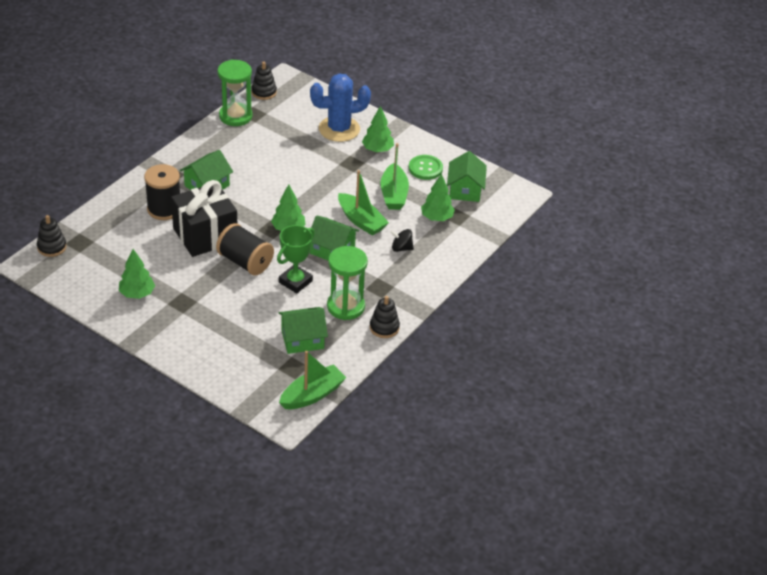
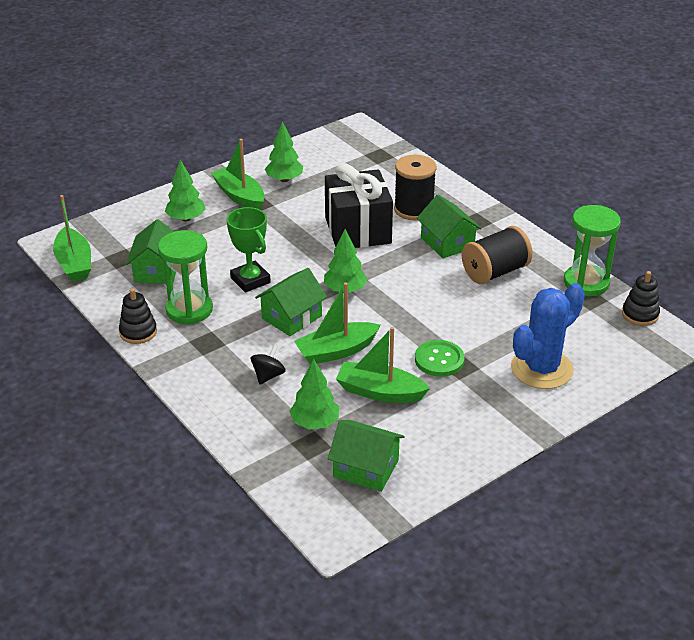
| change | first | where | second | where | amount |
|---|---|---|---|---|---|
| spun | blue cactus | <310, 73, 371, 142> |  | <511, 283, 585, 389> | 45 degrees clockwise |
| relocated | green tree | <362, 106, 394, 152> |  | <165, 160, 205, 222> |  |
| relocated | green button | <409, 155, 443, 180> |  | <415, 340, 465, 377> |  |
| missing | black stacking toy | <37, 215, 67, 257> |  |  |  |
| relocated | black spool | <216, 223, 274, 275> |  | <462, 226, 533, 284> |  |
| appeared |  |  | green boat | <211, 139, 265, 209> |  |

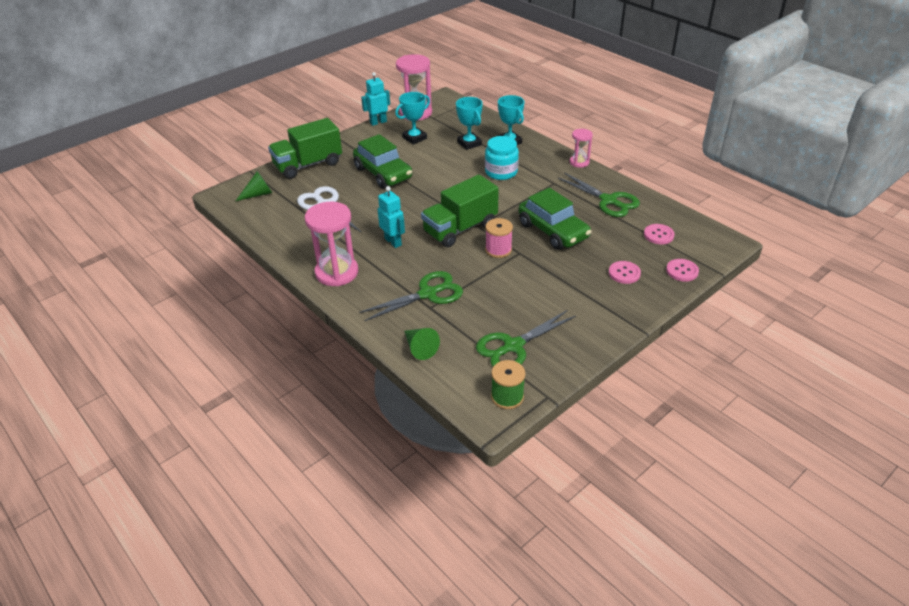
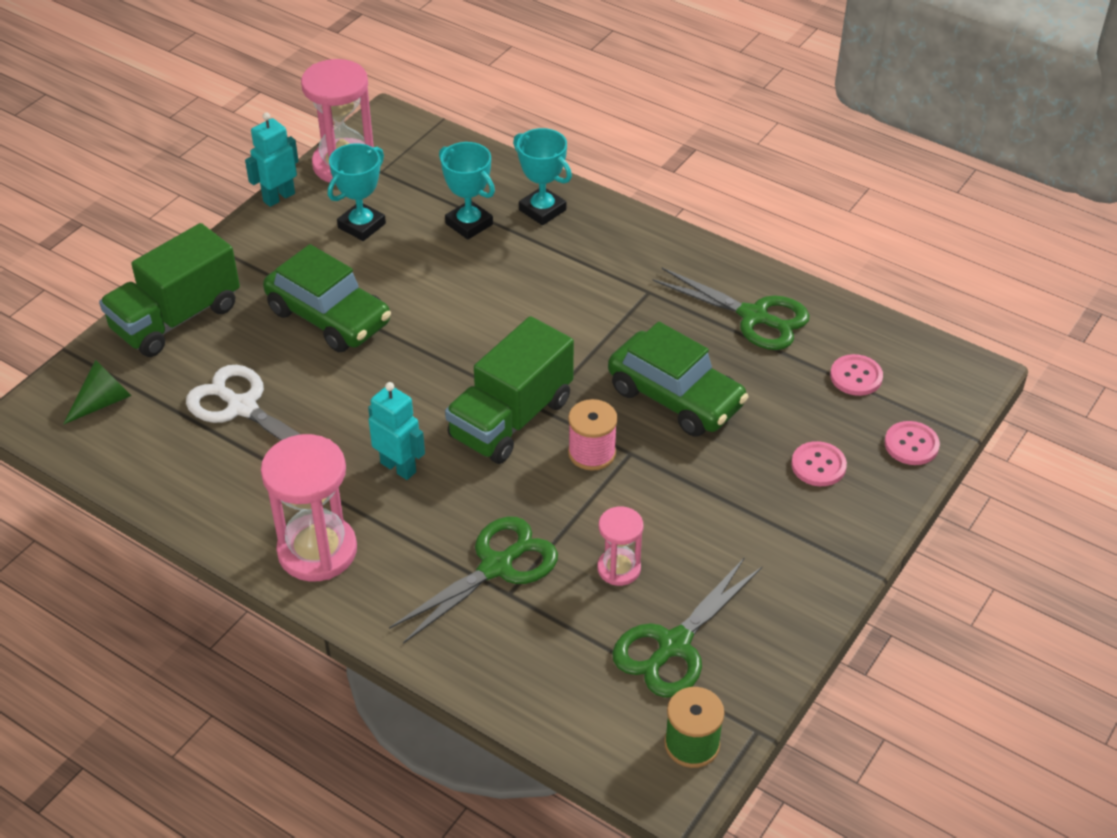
| change | first | where | second | where | amount |
|---|---|---|---|---|---|
| relocated | pink hourglass | <570, 129, 593, 168> |  | <597, 506, 643, 586> |  |
| missing | turquoise jar | <485, 136, 519, 180> |  |  |  |
| missing | green cone | <404, 328, 440, 360> |  |  |  |

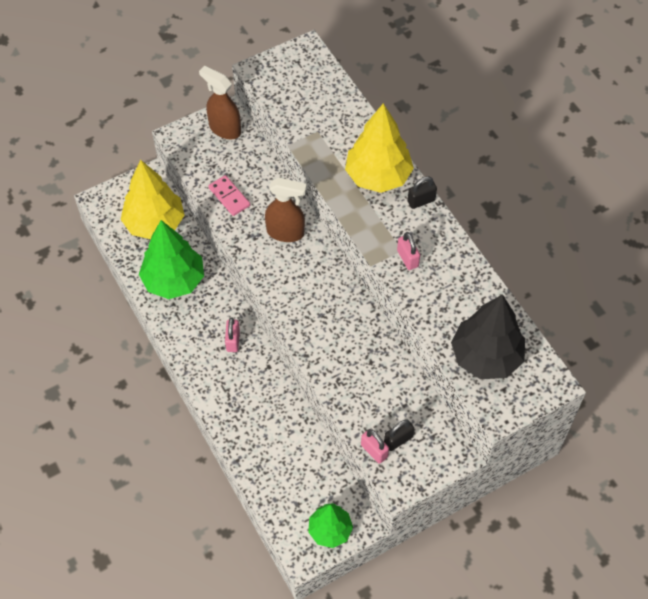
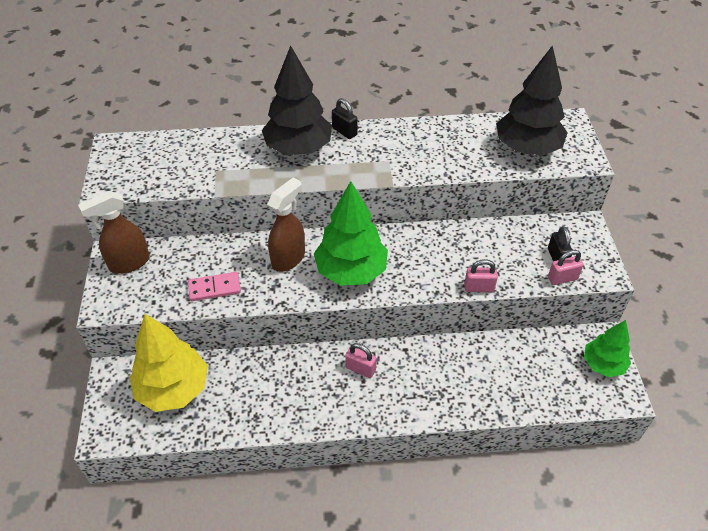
| change | first | where | second | where | amount |
|---|---|---|---|---|---|
| colour | yellow tree | <345, 103, 414, 193> | black tree | <262, 46, 332, 155> |  |
| spun | black padlock | <407, 177, 437, 209> |  | <332, 98, 358, 139> | 45 degrees counterclockwise |
| relocated | green tree | <139, 220, 204, 299> |  | <314, 181, 388, 286> |  |
| relocated | pink padlock | <397, 232, 420, 270> |  | <464, 259, 498, 292> |  |

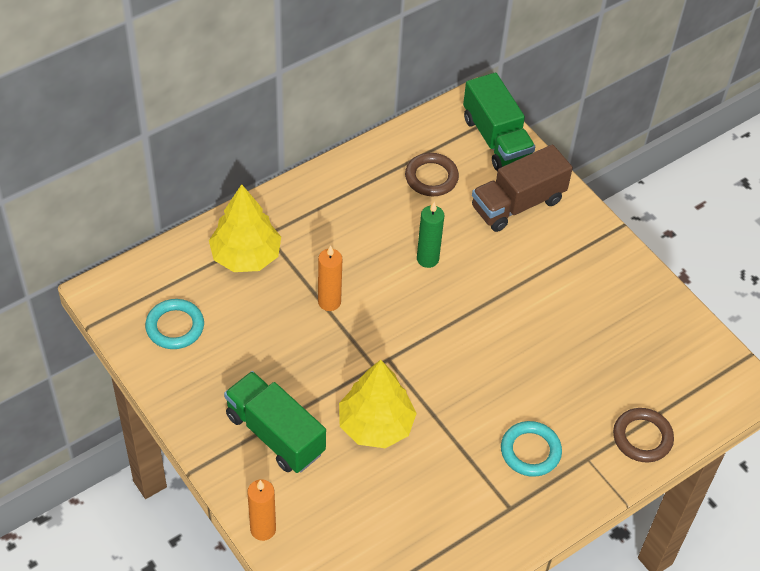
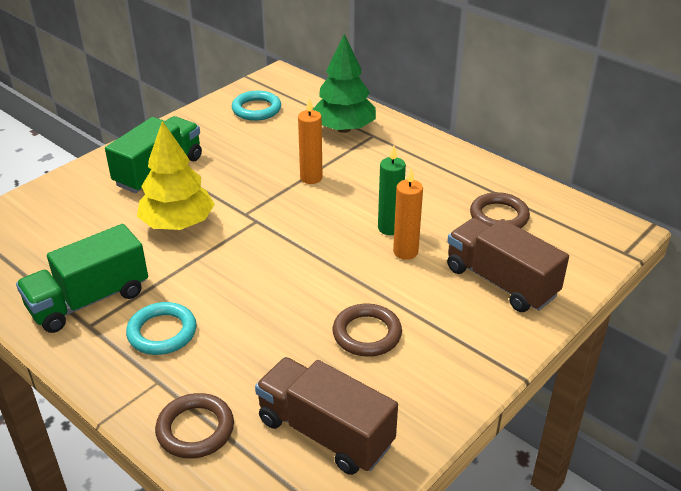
| change | first | where | second | where | amount |
|---|---|---|---|---|---|
| relocated | green truck | <463, 72, 535, 171> |  | <16, 224, 148, 333> |  |
| colour | yellow tree | <209, 184, 281, 272> | green tree | <313, 34, 376, 133> |  |
| relocated | orange candle | <247, 479, 276, 541> |  | <393, 168, 423, 260> |  |
| appeared |  |  | brown ring | <333, 303, 402, 357> |  |
| appeared |  |  | brown truck | <255, 357, 398, 475> |  |

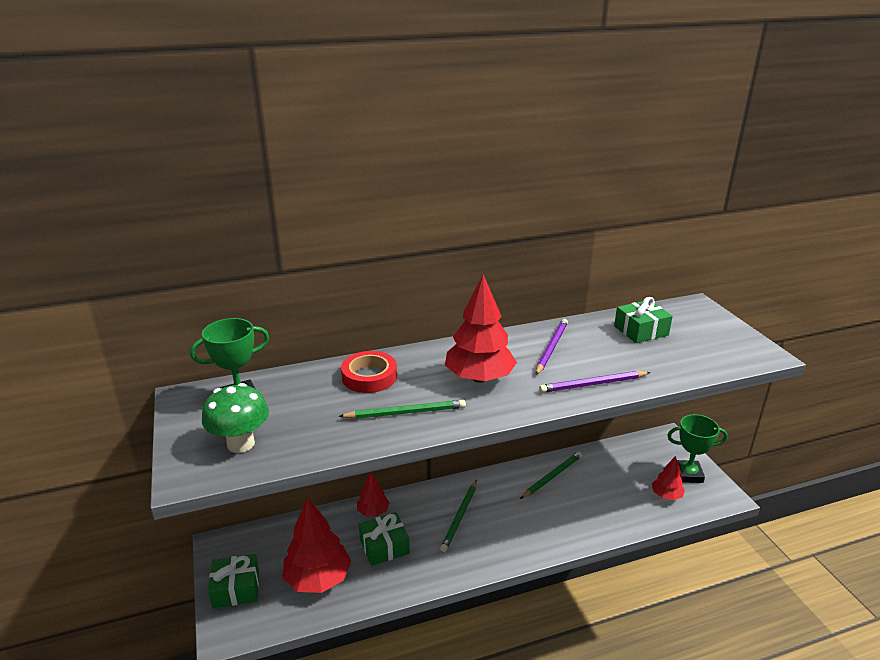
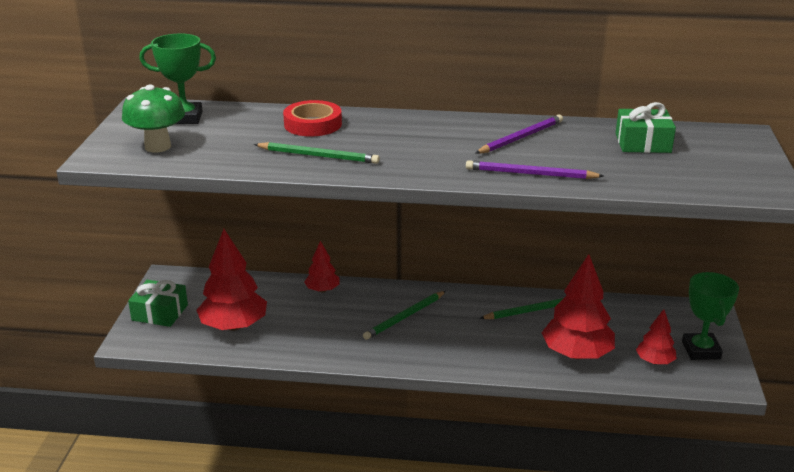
| change | first | where | second | where | amount |
|---|---|---|---|---|---|
| relocated | red tree | <445, 274, 517, 383> |  | <542, 254, 615, 359> |  |
| spun | green trophy | <667, 414, 728, 483> |  | <682, 272, 739, 360> | 60 degrees clockwise |
| missing | green gift | <359, 512, 410, 566> |  |  |  |

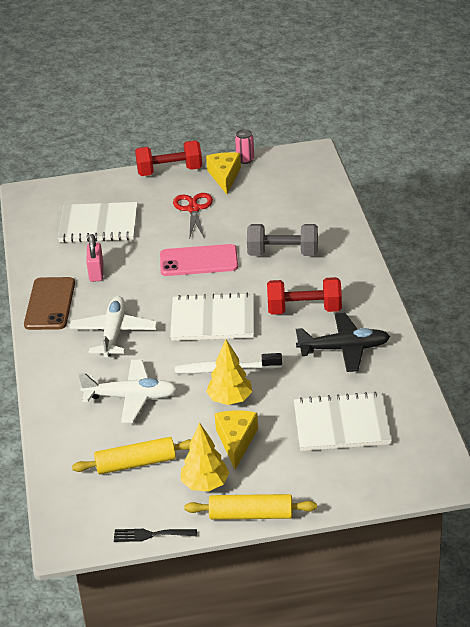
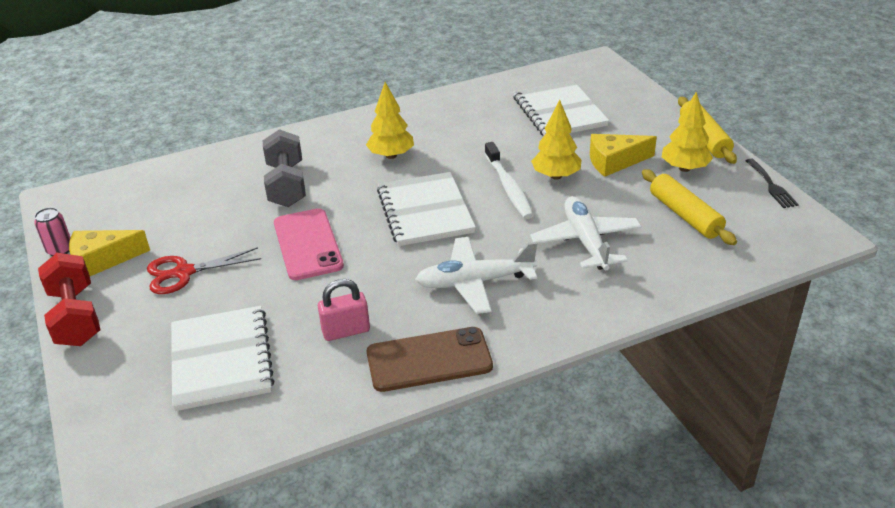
| change | first | where | second | where | amount |
|---|---|---|---|---|---|
| exchanged | red dumbbell | <267, 277, 342, 315> | yellow tree | <366, 82, 414, 159> |  |
| missing | black plane | <296, 313, 390, 372> |  |  |  |

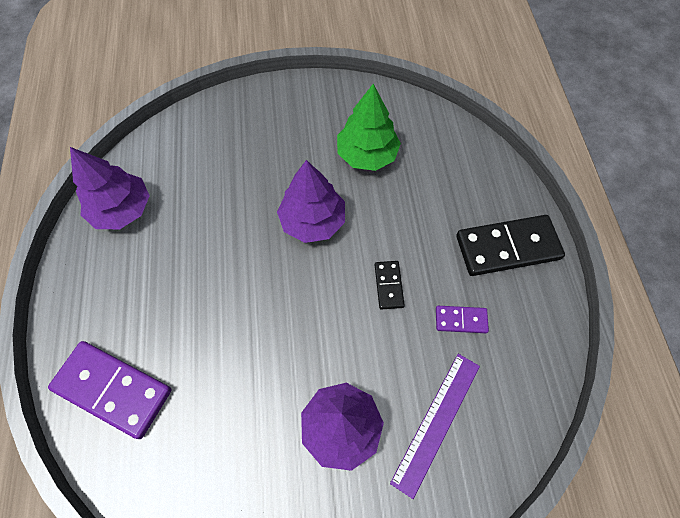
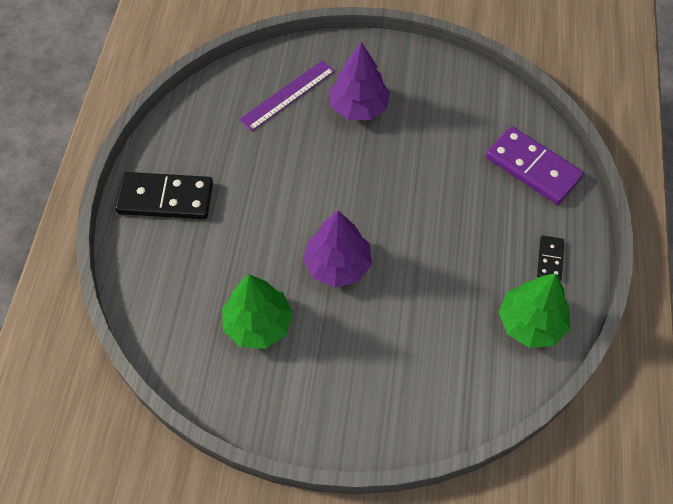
| change | first | where | second | where | amount |
|---|---|---|---|---|---|
| colour | purple tree | <70, 147, 150, 229> | green tree | <499, 273, 570, 348> |  |
| relocated | black domino | <375, 261, 405, 310> |  | <537, 236, 564, 281> |  |
| missing | purple domino | <436, 306, 489, 333> |  |  |  |

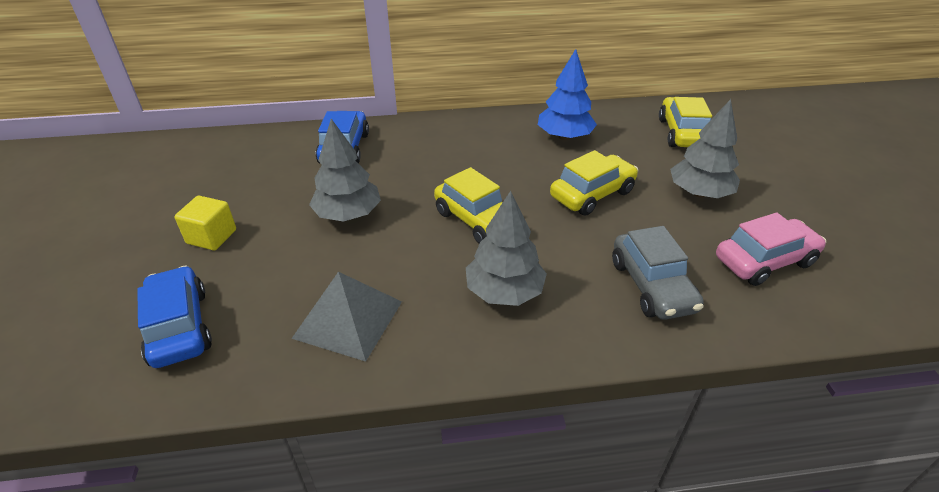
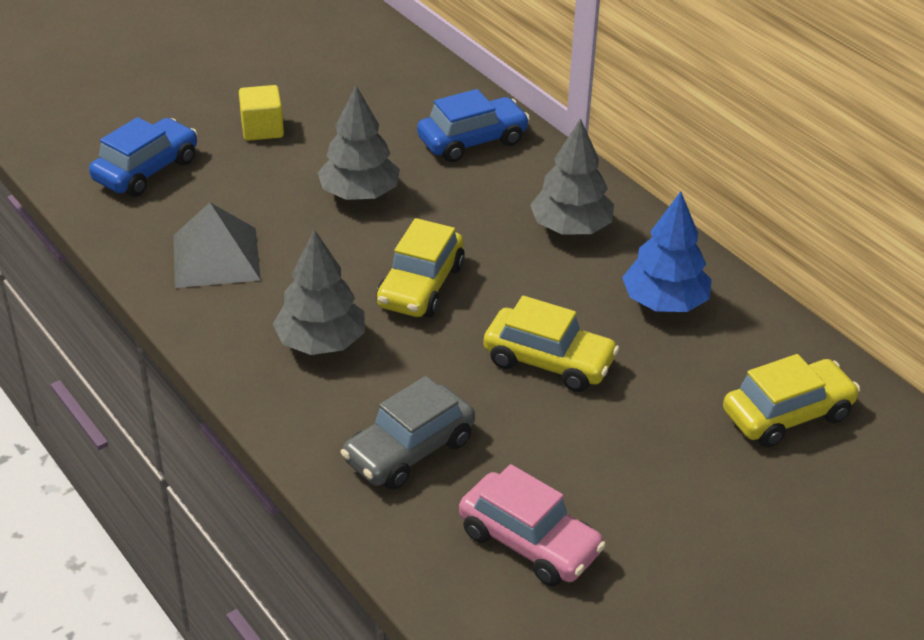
| change | first | where | second | where | amount |
|---|---|---|---|---|---|
| relocated | grey tree | <670, 99, 740, 198> |  | <530, 118, 614, 235> |  |

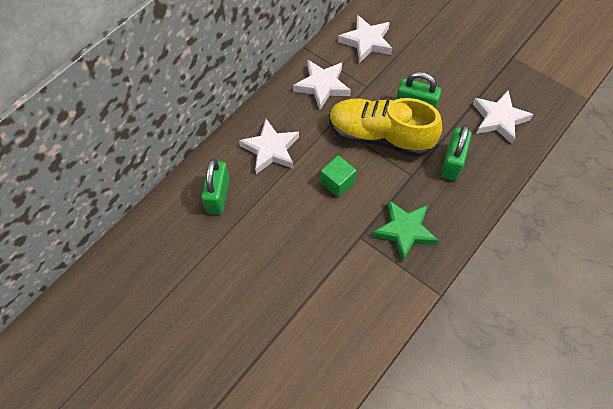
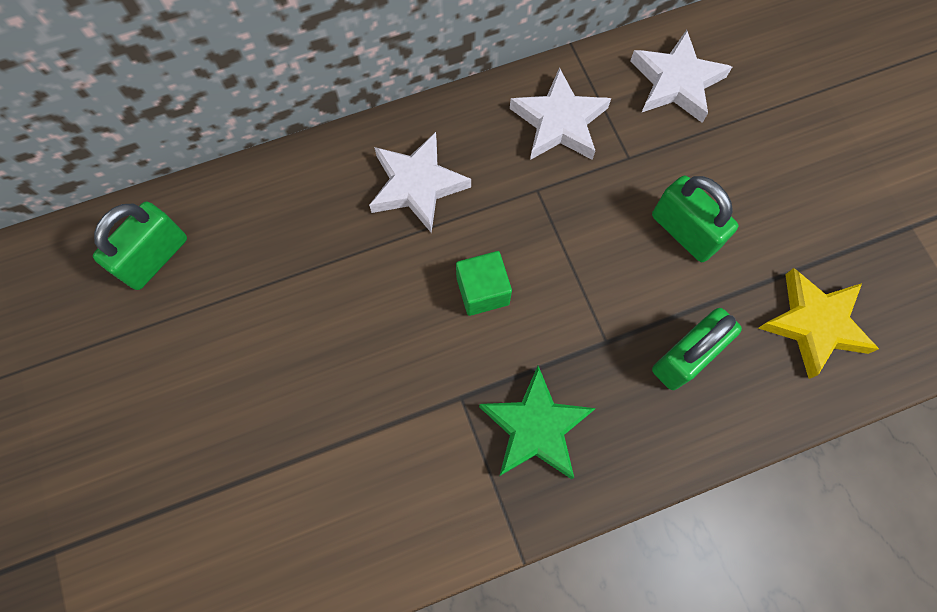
| change | first | where | second | where | amount |
|---|---|---|---|---|---|
| colour | white star | <473, 90, 533, 144> | yellow star | <758, 268, 879, 379> |  |
| missing | yellow shoe | <329, 98, 442, 157> |  |  |  |
| relocated | green padlock | <201, 159, 230, 215> |  | <93, 201, 187, 290> |  |

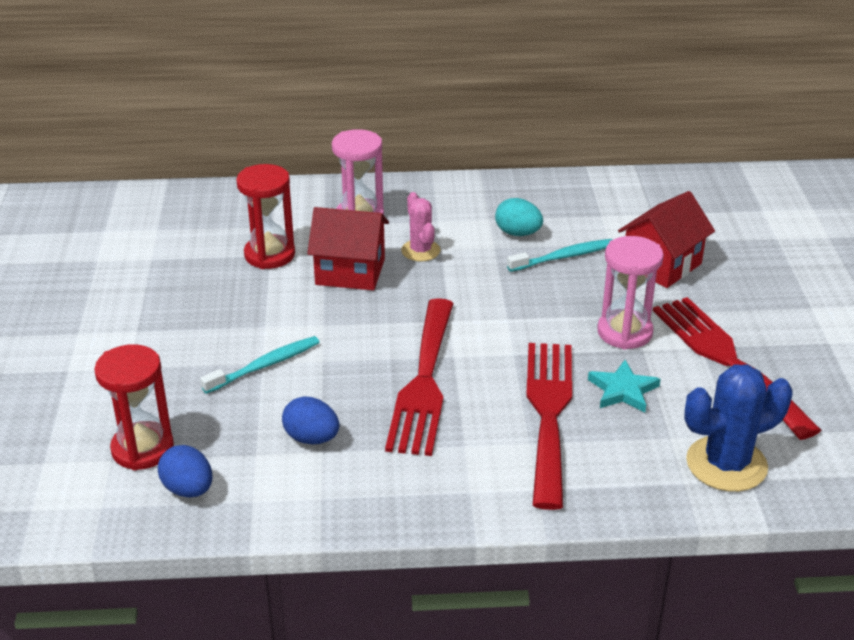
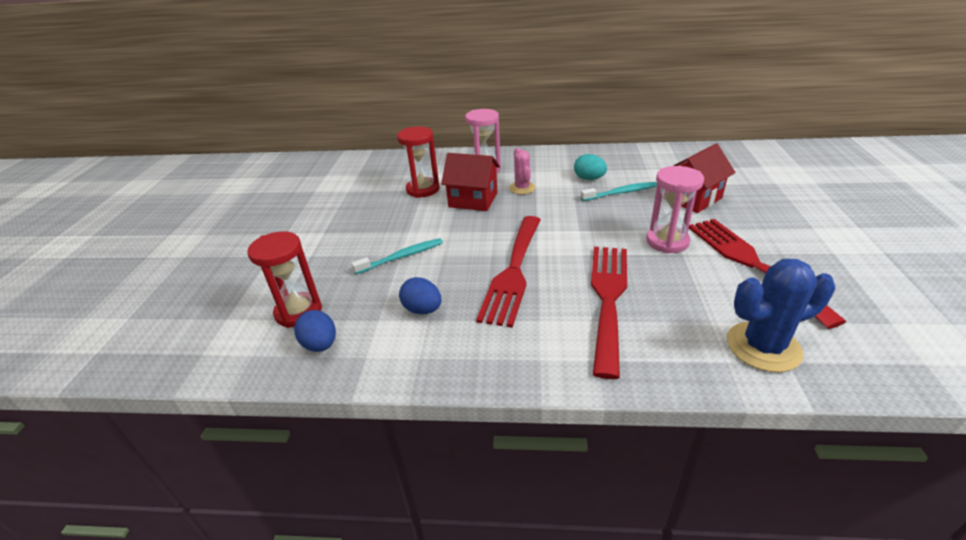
| change | first | where | second | where | amount |
|---|---|---|---|---|---|
| missing | turquoise star | <588, 360, 661, 412> |  |  |  |

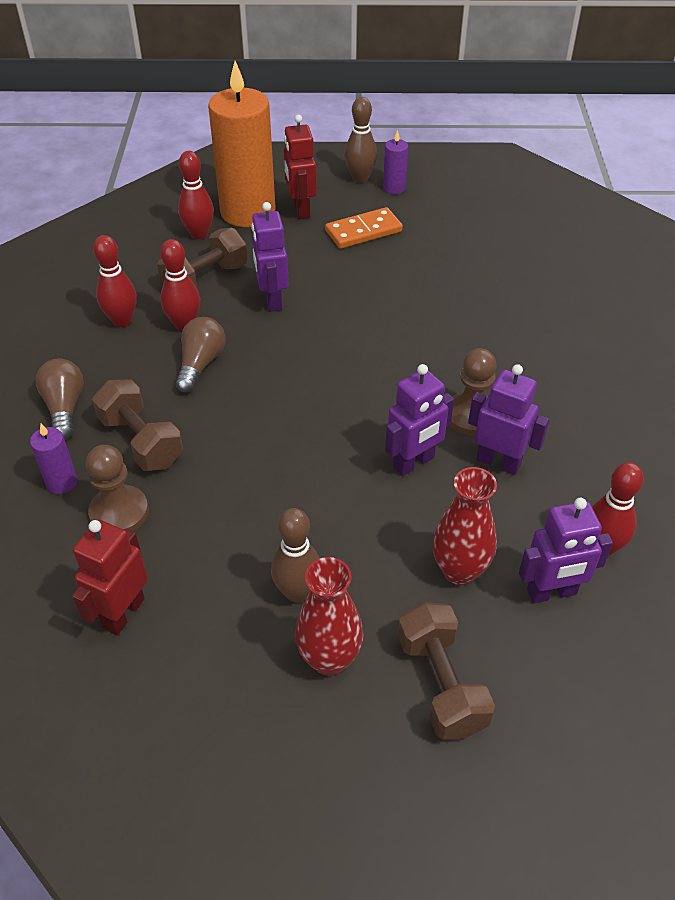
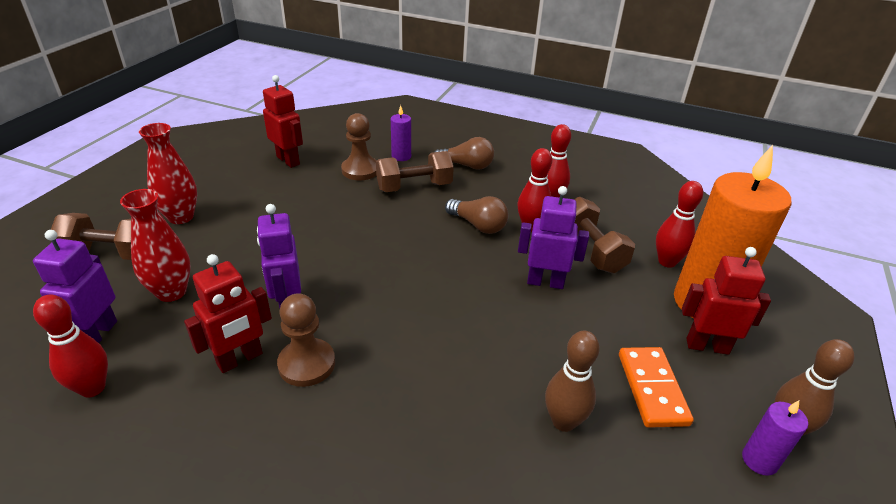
| change | first | where | second | where | amount |
|---|---|---|---|---|---|
| colour | purple robot | <468, 364, 549, 475> | red robot | <184, 254, 272, 373> |  |
| relocated | brown bowling pin | <271, 508, 320, 603> |  | <545, 331, 600, 432> |  |

